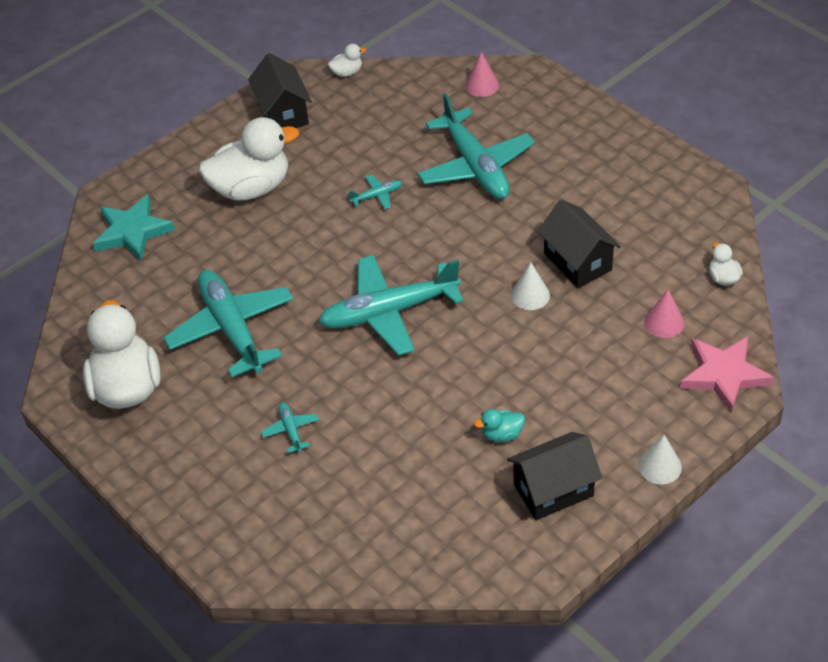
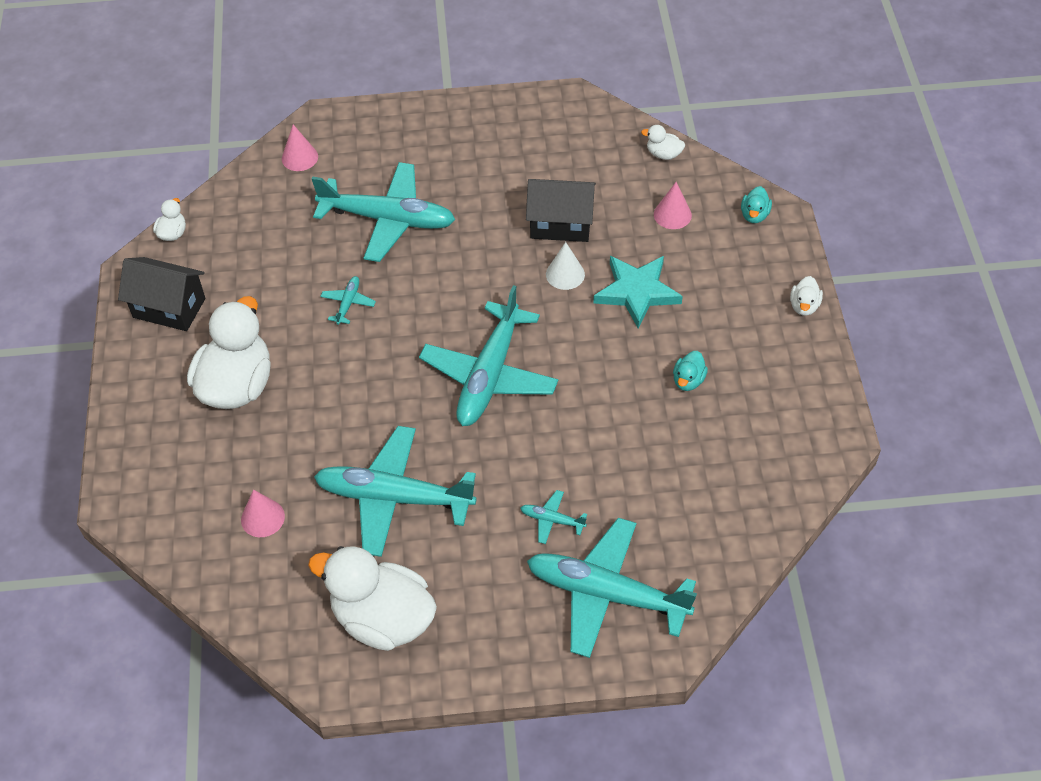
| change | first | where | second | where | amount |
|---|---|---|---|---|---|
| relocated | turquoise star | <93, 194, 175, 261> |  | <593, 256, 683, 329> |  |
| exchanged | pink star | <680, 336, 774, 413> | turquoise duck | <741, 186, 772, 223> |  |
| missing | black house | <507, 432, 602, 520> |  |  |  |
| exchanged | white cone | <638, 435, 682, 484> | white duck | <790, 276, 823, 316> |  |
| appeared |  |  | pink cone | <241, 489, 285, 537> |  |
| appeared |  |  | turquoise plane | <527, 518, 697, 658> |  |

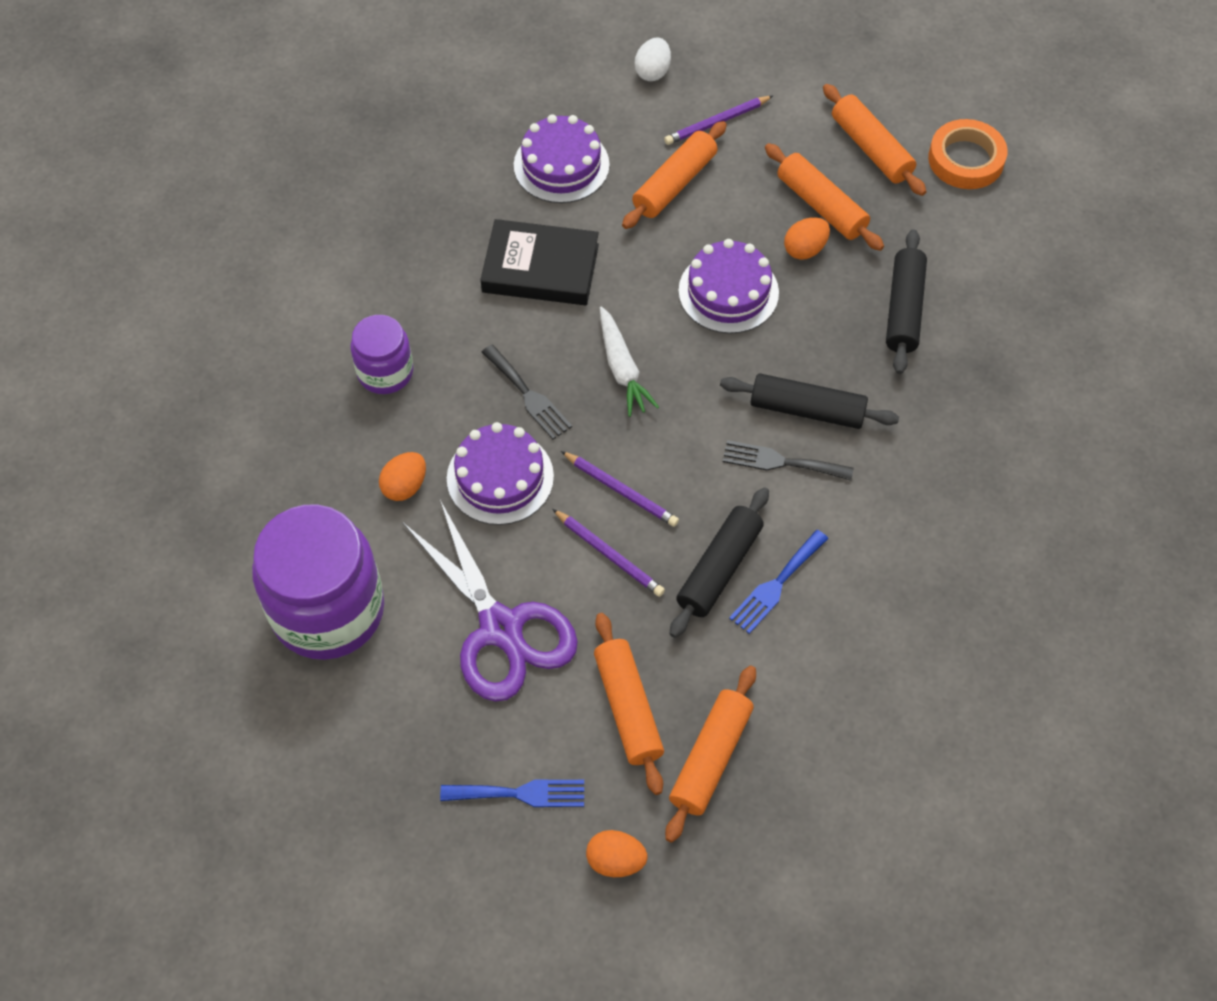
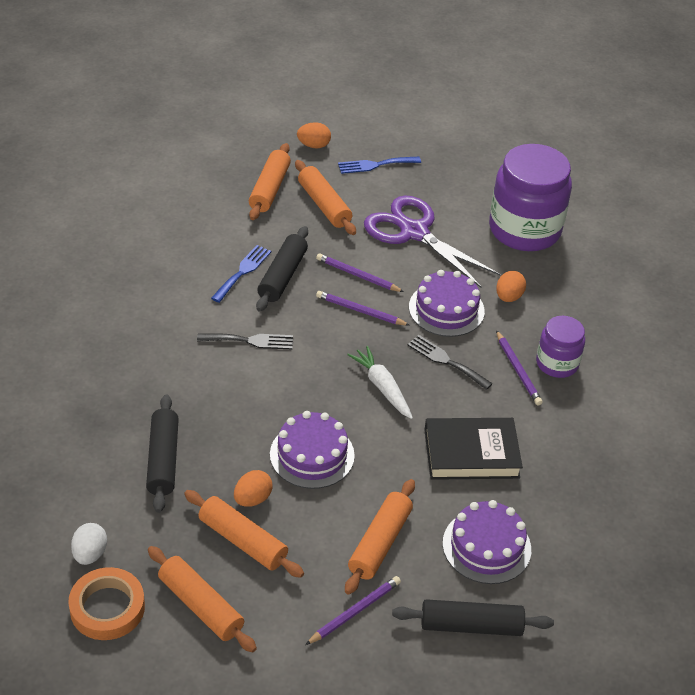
| change | first | where | second | where | amount |
|---|---|---|---|---|---|
| relocated | white egg | <634, 38, 671, 81> |  | <71, 523, 107, 565> |  |
| relocated | black rolling pin | <720, 373, 899, 429> |  | <392, 599, 554, 636> |  |
| appeared |  |  | purple pencil | <496, 330, 543, 406> |  |

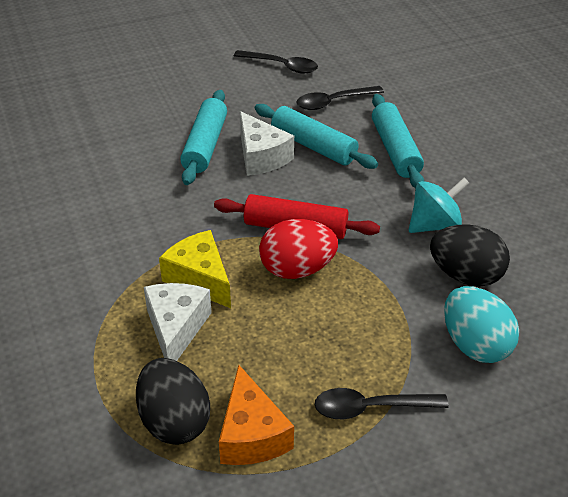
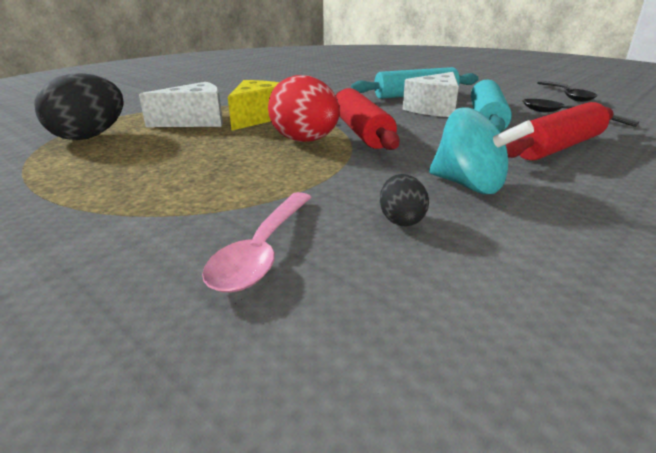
| change | first | where | second | where | amount |
|---|---|---|---|---|---|
| colour | turquoise rolling pin | <372, 94, 425, 188> | red rolling pin | <506, 102, 613, 161> |  |
| size | black egg | <430, 225, 510, 287> |  | <380, 174, 429, 226> | x0.50 |
| exchanged | turquoise egg | <444, 286, 519, 363> | pink spoon | <202, 192, 312, 293> |  |
| missing | orange cheese | <219, 365, 294, 465> |  |  |  |
| missing | black spoon | <315, 388, 449, 419> |  |  |  |

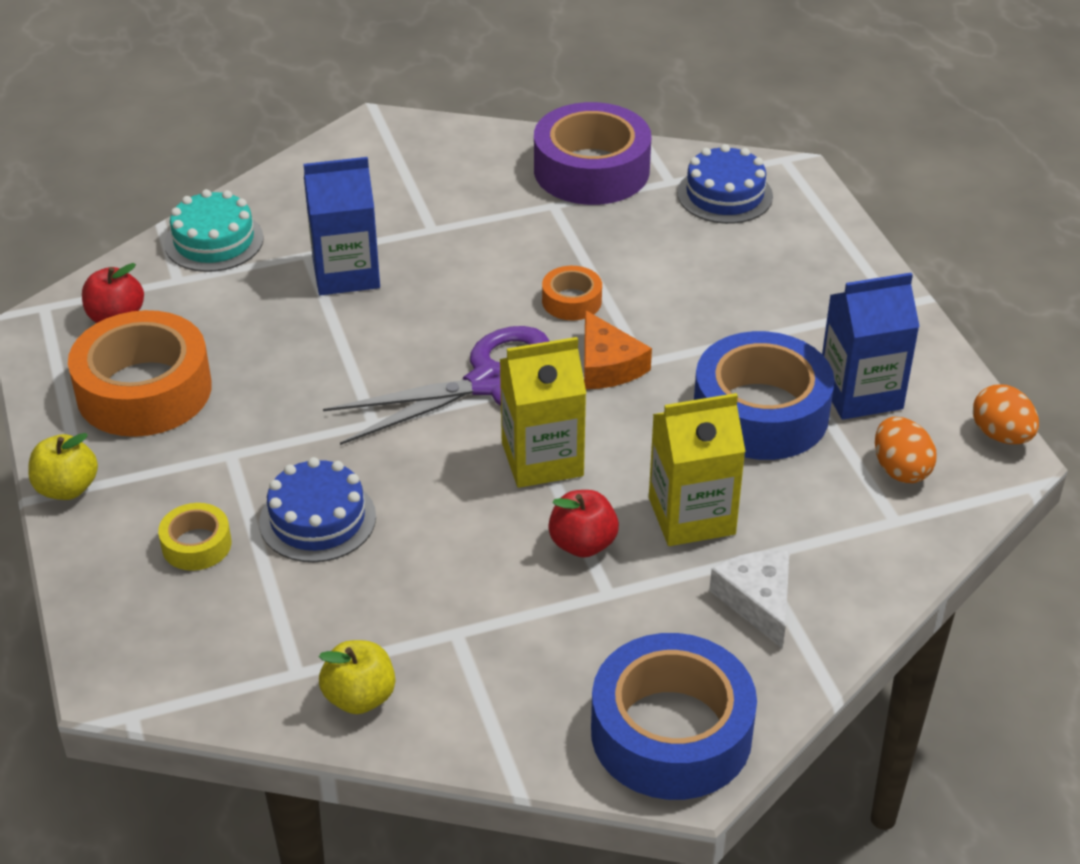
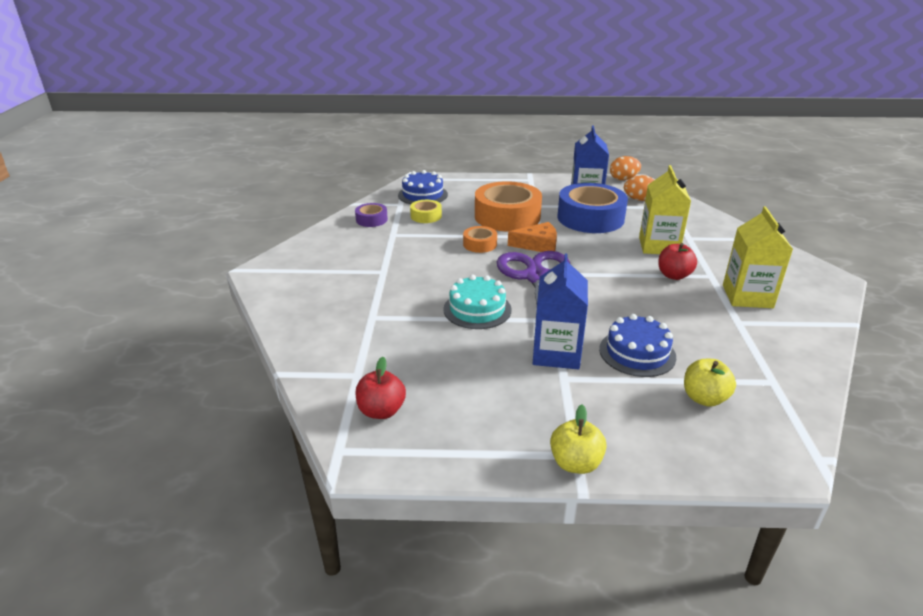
| change | first | where | second | where | amount |
|---|---|---|---|---|---|
| size | purple tape | <534, 102, 651, 205> |  | <355, 203, 388, 227> | x0.47 |
| relocated | blue carton | <303, 157, 380, 295> |  | <533, 254, 588, 369> |  |
| relocated | turquoise cake | <164, 189, 264, 272> |  | <443, 275, 512, 329> |  |
| relocated | orange tape | <68, 310, 212, 437> |  | <475, 181, 542, 232> |  |
| relocated | yellow carton | <500, 337, 586, 488> |  | <723, 206, 793, 308> |  |
| relocated | yellow tape | <158, 503, 231, 571> |  | <410, 200, 442, 223> |  |
| missing | white cheese | <709, 550, 790, 649> |  |  |  |
| missing | blue tape | <591, 633, 757, 800> |  |  |  |
| relocated | yellow apple | <319, 640, 395, 714> |  | <684, 359, 736, 407> |  |

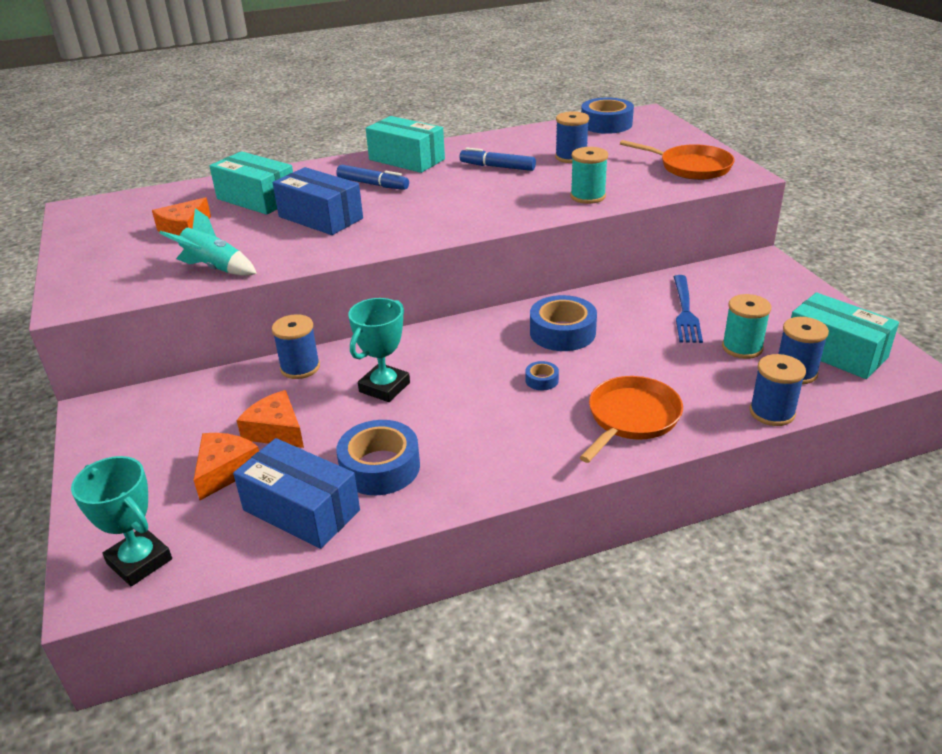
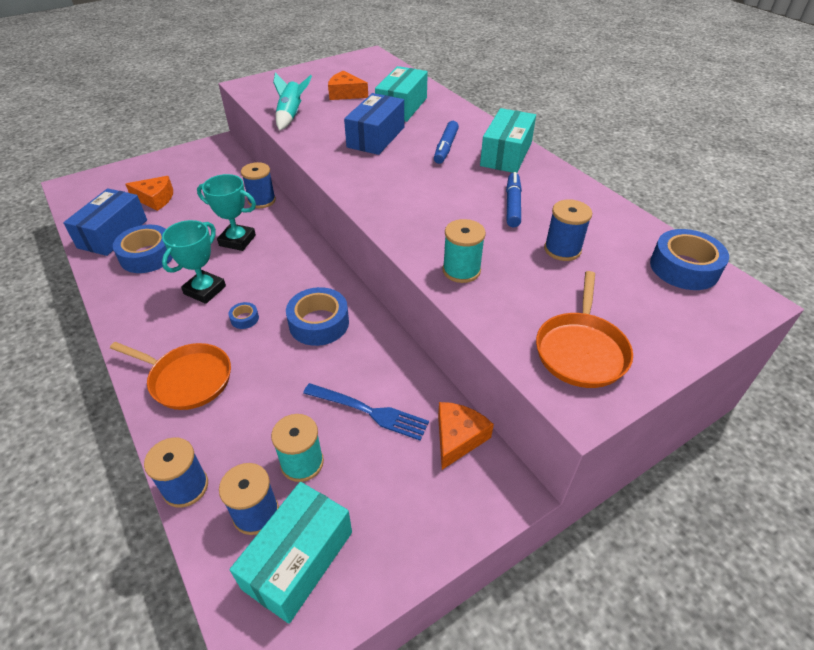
| change | first | where | second | where | amount |
|---|---|---|---|---|---|
| spun | blue fork | <674, 275, 703, 343> |  | <303, 383, 429, 441> | 150 degrees counterclockwise |
| relocated | orange cheese | <236, 390, 304, 448> |  | <438, 402, 494, 470> |  |
| relocated | turquoise trophy | <71, 456, 172, 586> |  | <162, 220, 226, 304> |  |

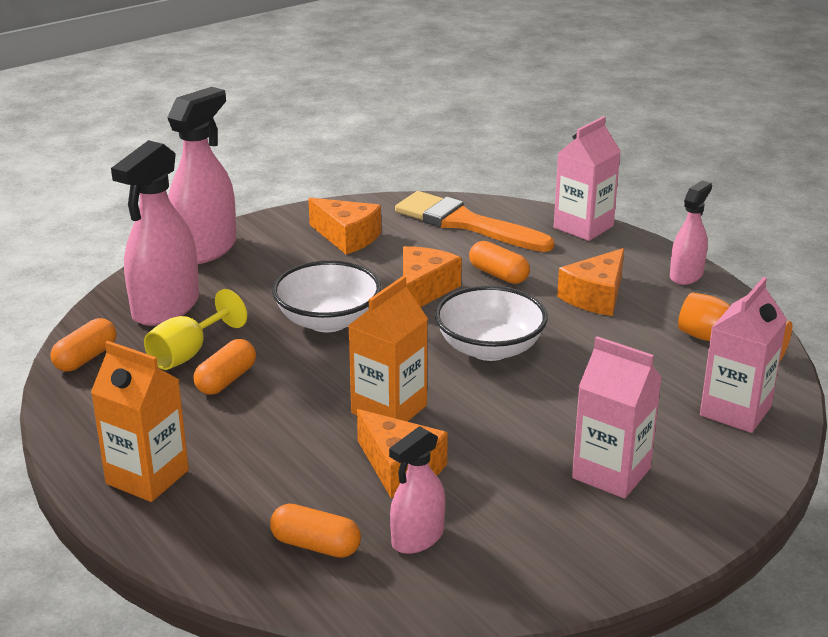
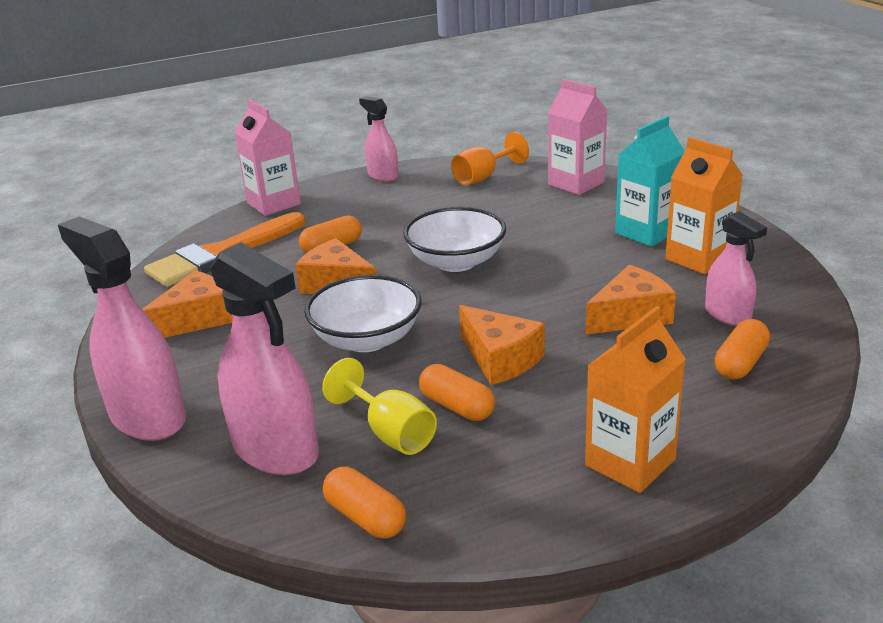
| change | first | where | second | where | amount |
|---|---|---|---|---|---|
| relocated | orange cheese | <557, 248, 624, 316> |  | <459, 305, 545, 385> |  |
| relocated | orange carton | <348, 276, 428, 422> |  | <665, 137, 743, 274> |  |
| colour | pink carton | <572, 336, 662, 499> | turquoise carton | <615, 116, 685, 247> |  |

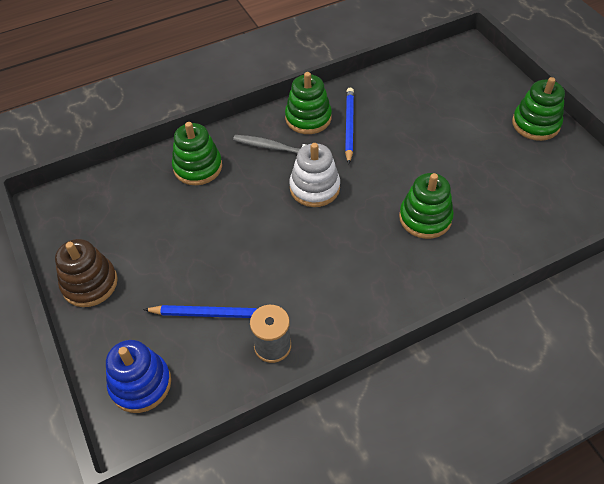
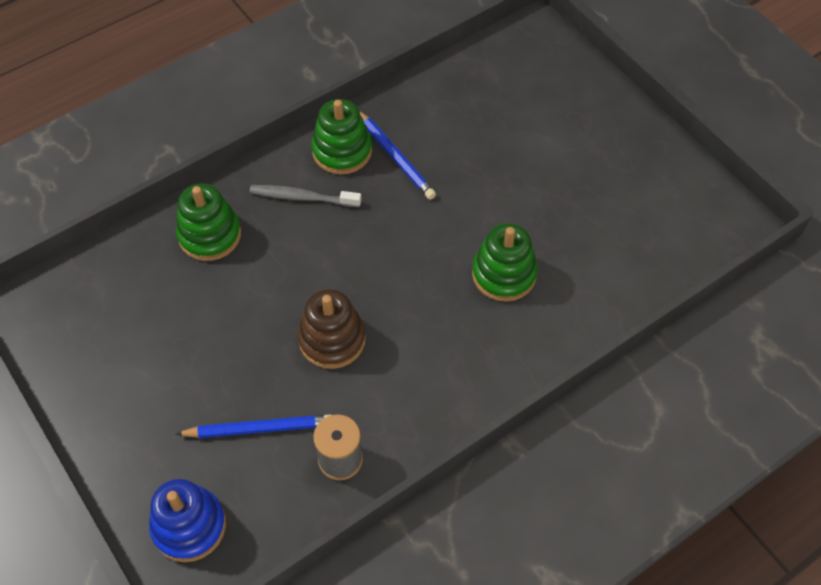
| change | first | where | second | where | amount |
|---|---|---|---|---|---|
| missing | green stacking toy | <512, 77, 565, 141> |  |  |  |
| spun | blue pencil | <345, 88, 354, 164> |  | <360, 112, 436, 200> | 150 degrees clockwise |
| missing | white stacking toy | <289, 143, 340, 207> |  |  |  |
| relocated | brown stacking toy | <55, 239, 118, 307> |  | <298, 289, 366, 369> |  |

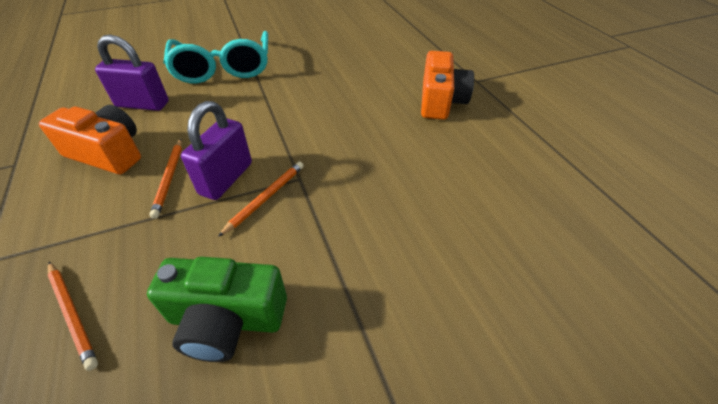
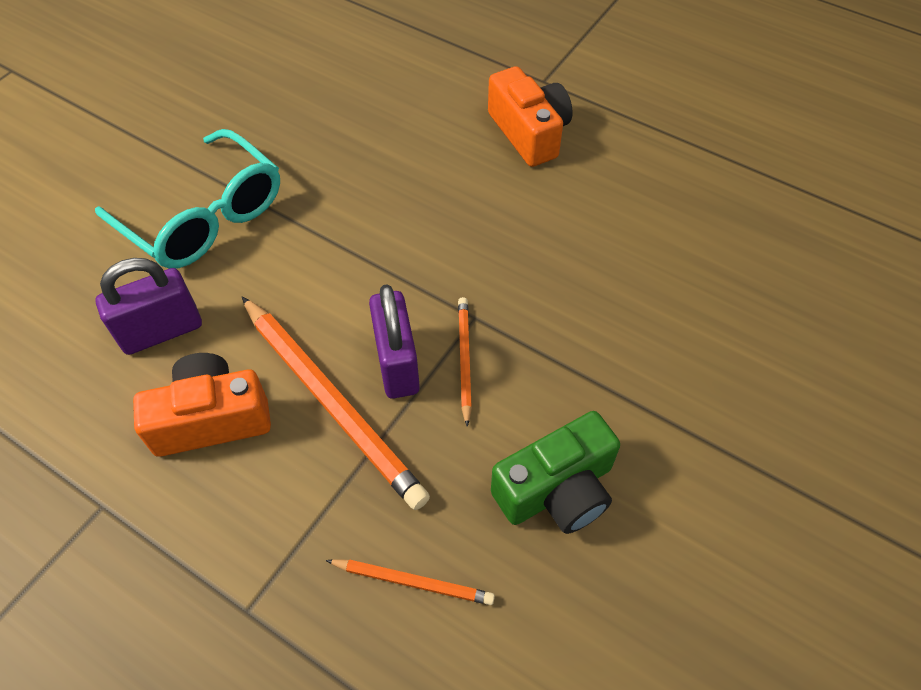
| change | first | where | second | where | amount |
|---|---|---|---|---|---|
| size | orange pencil | <150, 139, 182, 219> |  | <242, 297, 430, 510> | x2.01 |

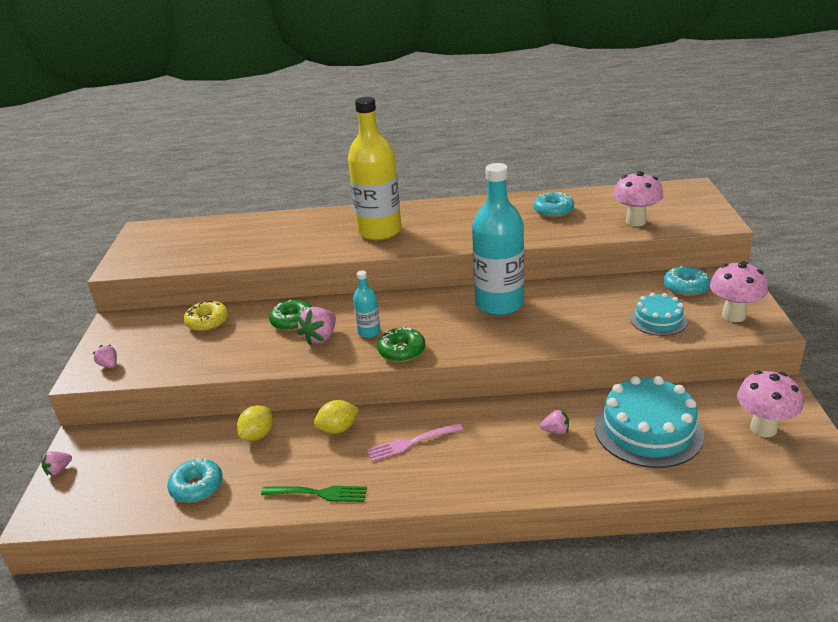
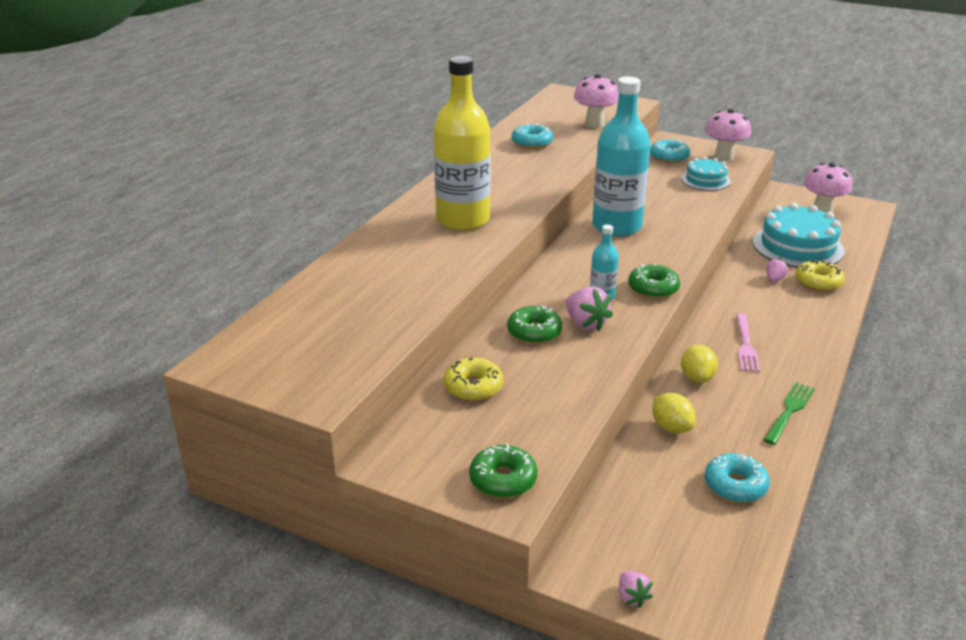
| change | first | where | second | where | amount |
|---|---|---|---|---|---|
| exchanged | pink strawberry | <92, 345, 117, 368> | green donut | <469, 444, 537, 498> |  |
| appeared |  |  | yellow donut | <795, 260, 845, 292> |  |

